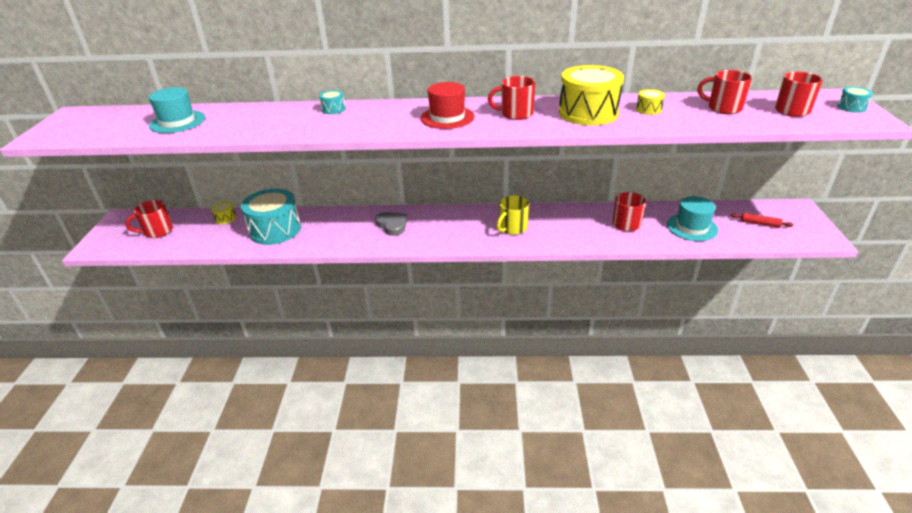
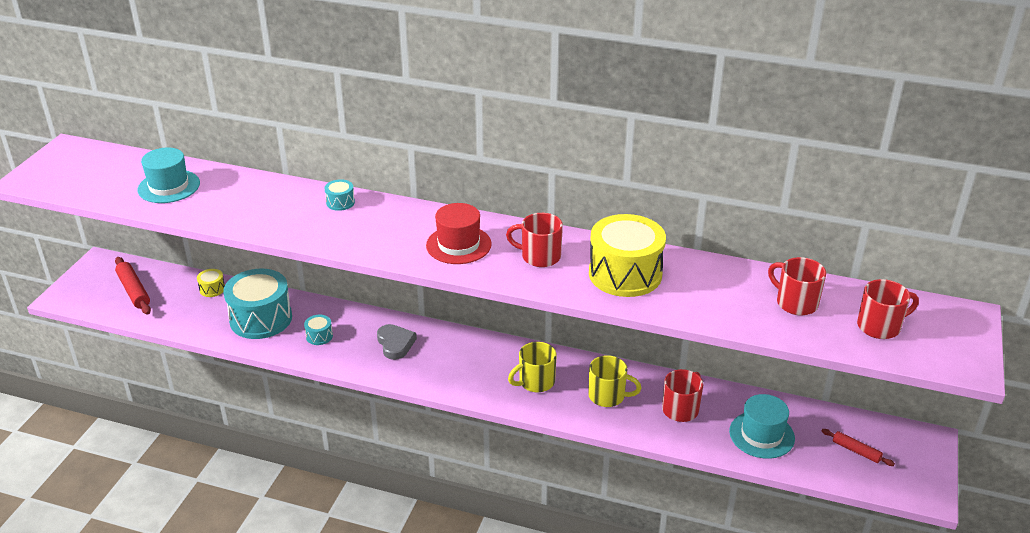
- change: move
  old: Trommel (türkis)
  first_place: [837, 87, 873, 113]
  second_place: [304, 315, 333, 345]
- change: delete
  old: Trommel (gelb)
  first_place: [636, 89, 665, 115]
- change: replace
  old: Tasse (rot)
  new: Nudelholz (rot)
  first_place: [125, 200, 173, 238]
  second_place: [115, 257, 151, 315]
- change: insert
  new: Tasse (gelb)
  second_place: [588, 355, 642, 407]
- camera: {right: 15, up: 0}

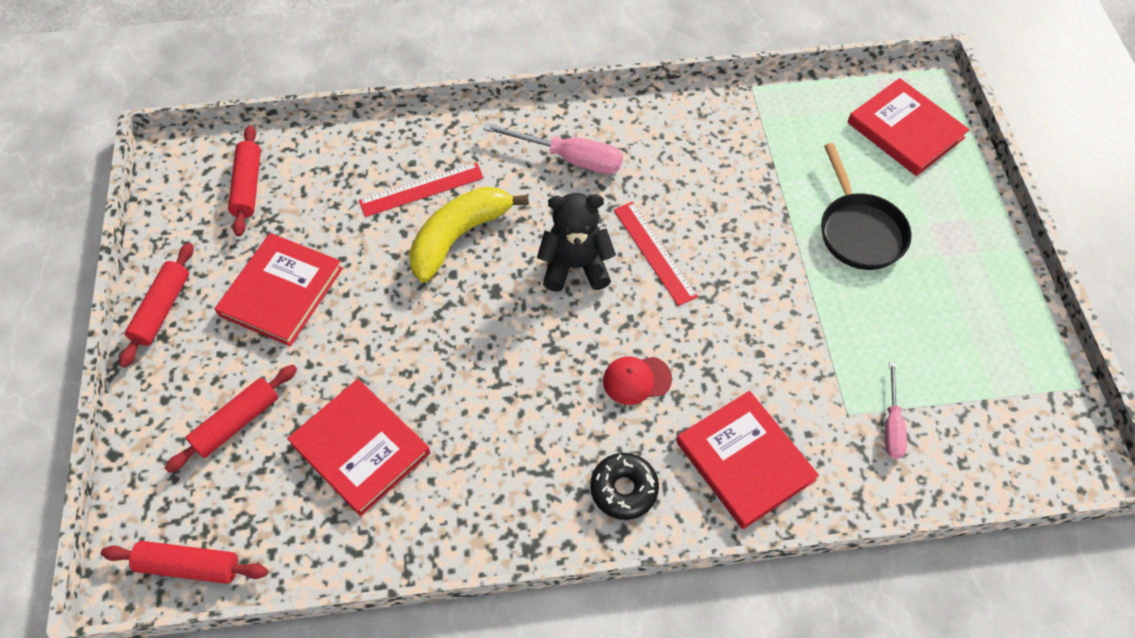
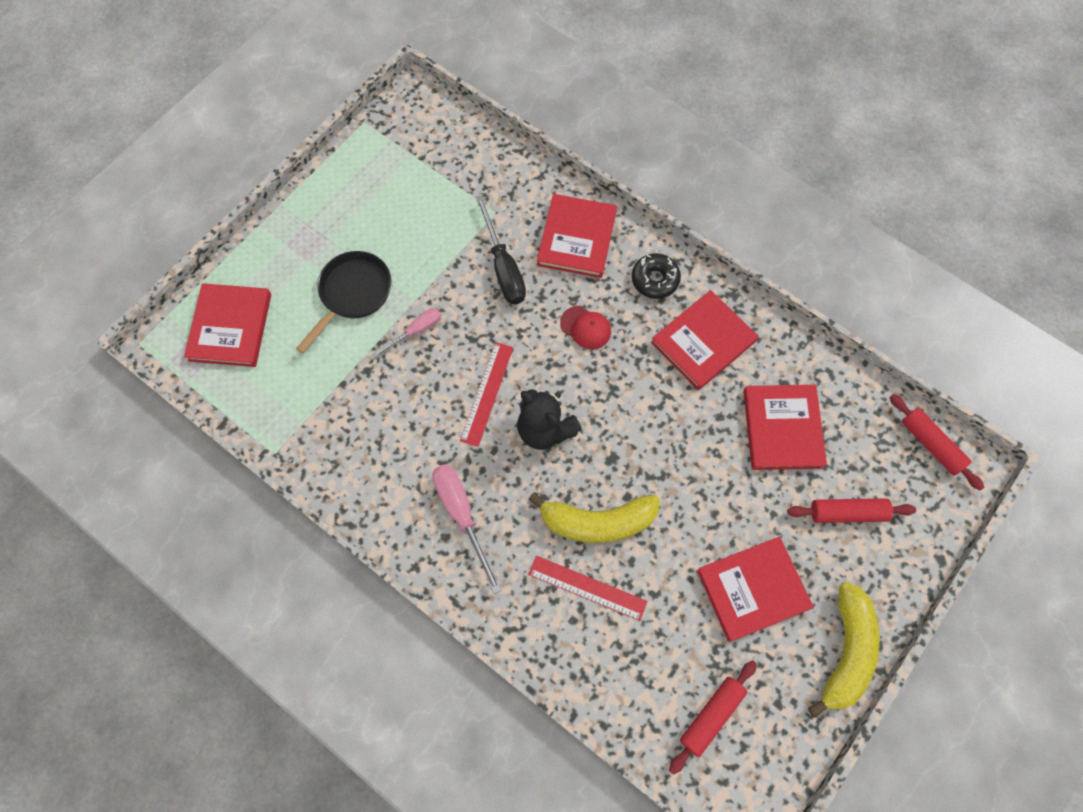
- change: replace
  old: Nudelholz (rot)
  new: Banane (gelb)
  first_place: [119, 243, 194, 368]
  second_place: [808, 582, 880, 718]
- change: move
  old: Schraubenzieher (rosa)
  first_place: [885, 362, 907, 459]
  second_place: [373, 308, 441, 358]
- change: insert
  new: Schraubenzieher (schwarz)
  second_place: [476, 196, 526, 304]
- change: insert
  new: Buch (rot)
  second_place: [651, 290, 759, 390]
- camera: {right: -135, up: 10}

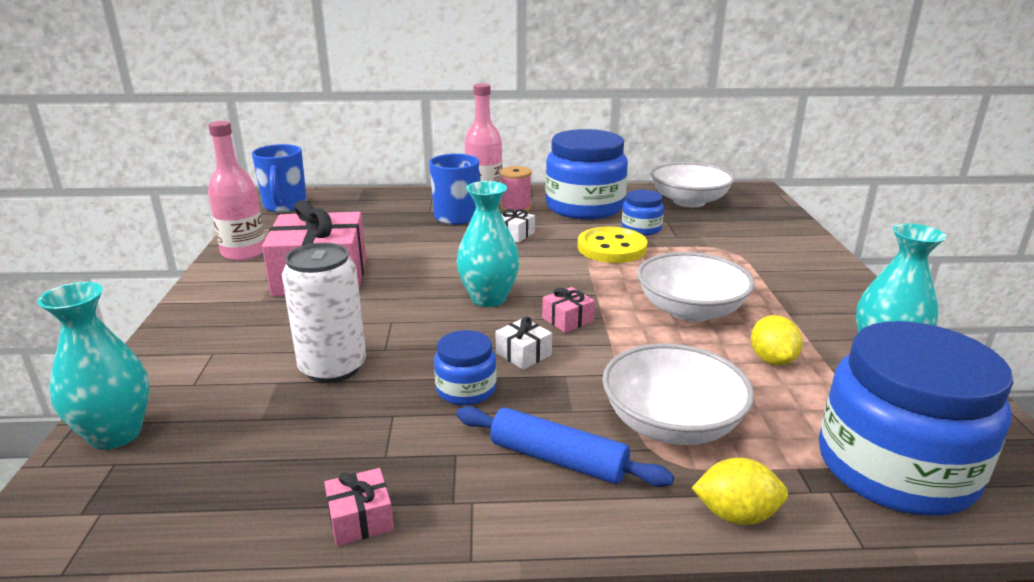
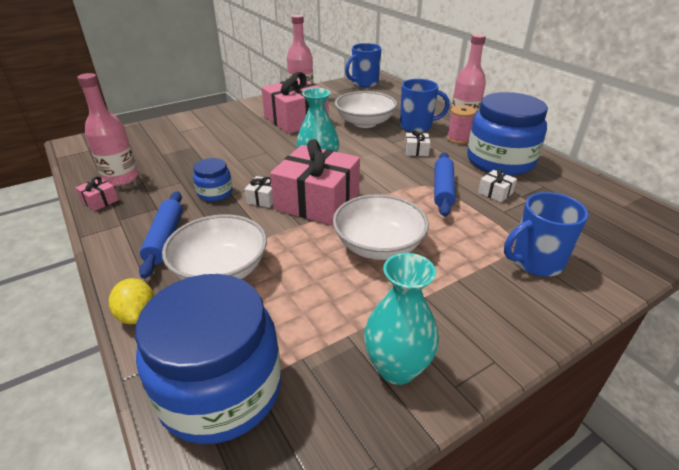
- change: move
  old: Schüssel (weiß)
  first_place: [651, 162, 735, 207]
  second_place: [335, 91, 397, 128]
- change: replace
  old: Einmachglas (blau)
  new: Geschenk (weiß)
  first_place: [622, 190, 664, 235]
  second_place: [478, 169, 517, 202]
- change: replace
  old: Knopf (gelb)
  new: Nudelholz (blau)
  first_place: [578, 227, 647, 263]
  second_place: [434, 152, 455, 217]
- change: delete
  old: Dose (weiß)
  first_place: [282, 243, 366, 383]
- change: delete
  old: Vase (türkis)
  first_place: [37, 282, 149, 449]
- change: resize
  old: Geschenk (rosa)
  first_place: [542, 287, 595, 333]
  second_place: [270, 139, 360, 225]
  factor: 2.45
- change: delete
  old: Zitrone (gelb)
  first_place: [751, 315, 803, 366]
- change: insert
  new: Flasche (rosa)
  second_place: [77, 73, 138, 186]
- change: insert
  new: Tasse (blau)
  second_place: [504, 192, 588, 277]
- camera: {right: 60, up: 10}

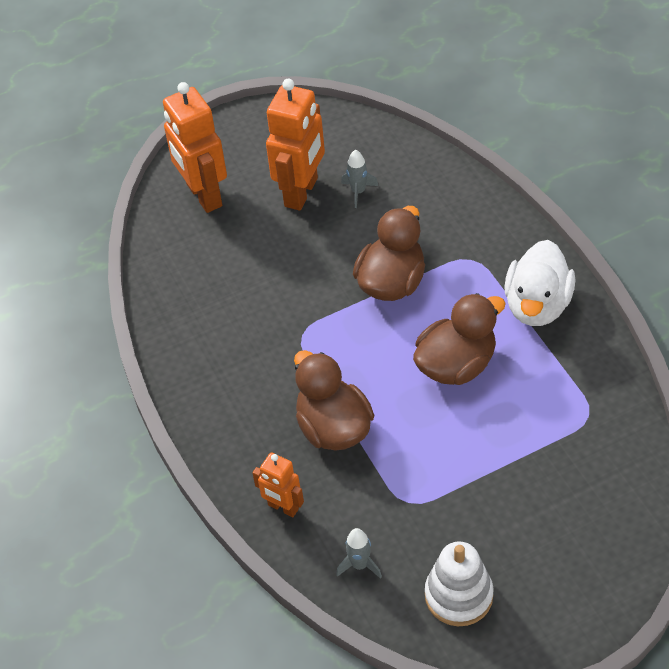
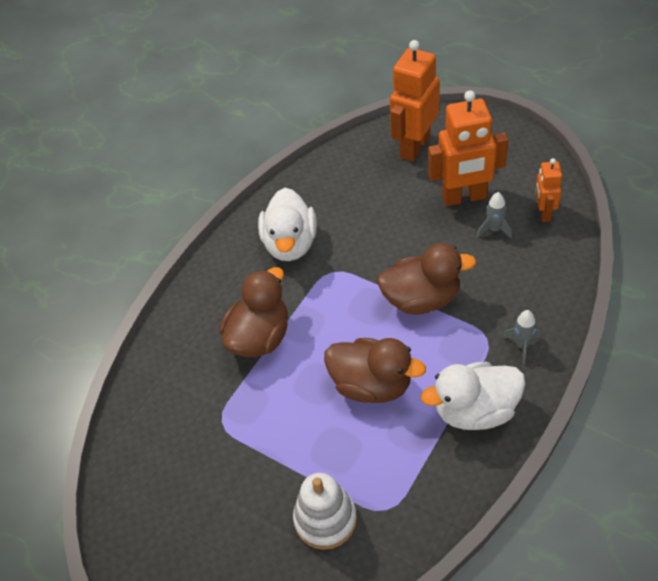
- change: move
  old: Roboter (orange)
  first_place: [252, 452, 304, 517]
  second_place: [535, 158, 562, 222]
- change: move
  old: Rakete (grau)
  first_place: [336, 528, 382, 579]
  second_place: [502, 310, 541, 364]
- change: move
  old: Stapelspielzeug (weiß)
  first_place: [425, 541, 494, 626]
  second_place: [293, 473, 357, 550]
- change: insert
  new: Ente (weiß)
  second_place: [258, 188, 317, 261]
- camera: {right: 60, up: 0}

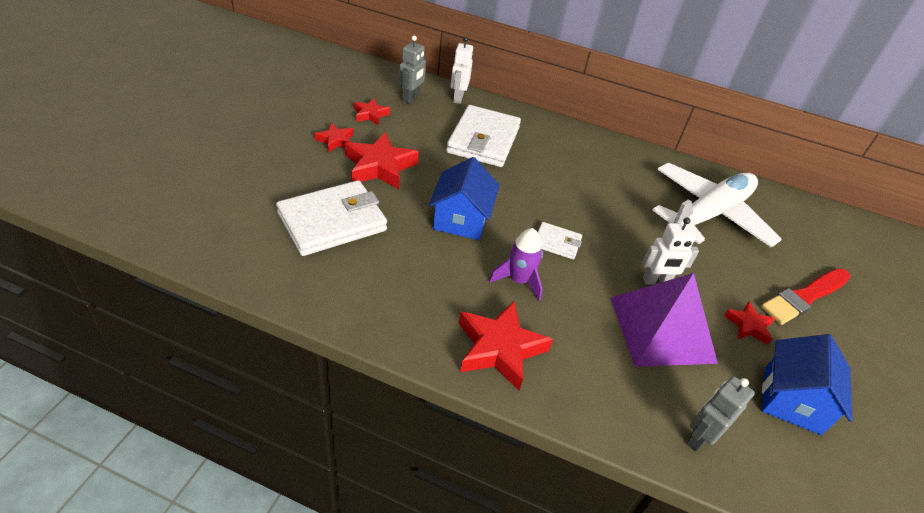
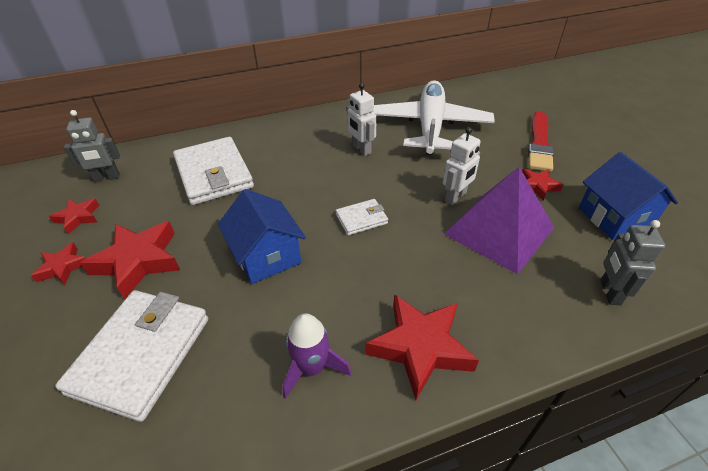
- change: rotate
  old: Roboter (grau)
  first_place: [399, 36, 426, 104]
  second_place: [64, 110, 120, 182]
  degrees: 90
- change: move
  old: Roboter (weiß)
  first_place: [451, 37, 473, 104]
  second_place: [347, 83, 377, 156]
- change: move
  old: Rakete (lila)
  first_place: [489, 228, 543, 301]
  second_place: [282, 313, 351, 399]
- camera: {right: -35, up: 0}

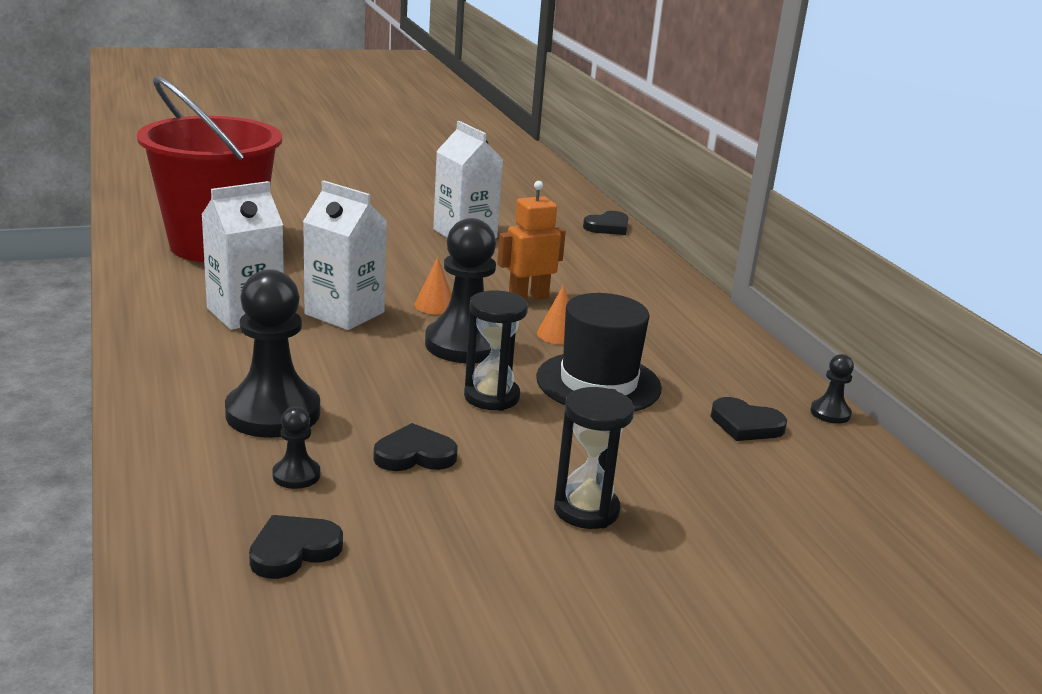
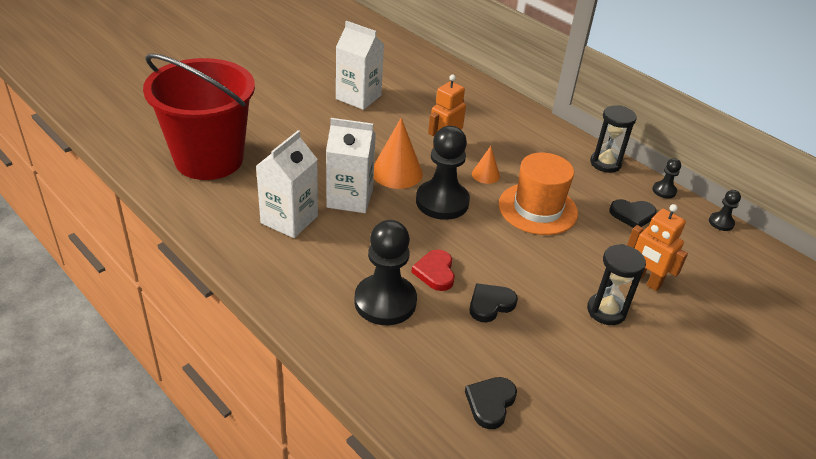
- change: delete
  old: Herz (schwarz)
  first_place: [583, 211, 629, 235]
- change: resize
  old: Kegel (orange)
  first_place: [415, 257, 452, 315]
  second_place: [374, 118, 423, 189]
  factor: 1.8
- change: move
  old: Sanduhr (schwarz)
  first_place: [464, 290, 528, 411]
  second_place: [590, 105, 637, 173]
- change: recolor
  old: Hut (schwarz)
  new: Hut (orange)
  first_place: [536, 293, 662, 412]
  second_place: [499, 152, 578, 235]
- change: move
  old: Bauer (schwarz)
  first_place: [272, 406, 320, 489]
  second_place: [709, 190, 741, 231]
- change: insert
  new: Roboter (orange)
  second_place: [627, 204, 688, 291]
- change: insert
  new: Herz (rot)
  second_place: [411, 249, 455, 291]
- camera: {right: -25, up: 15}

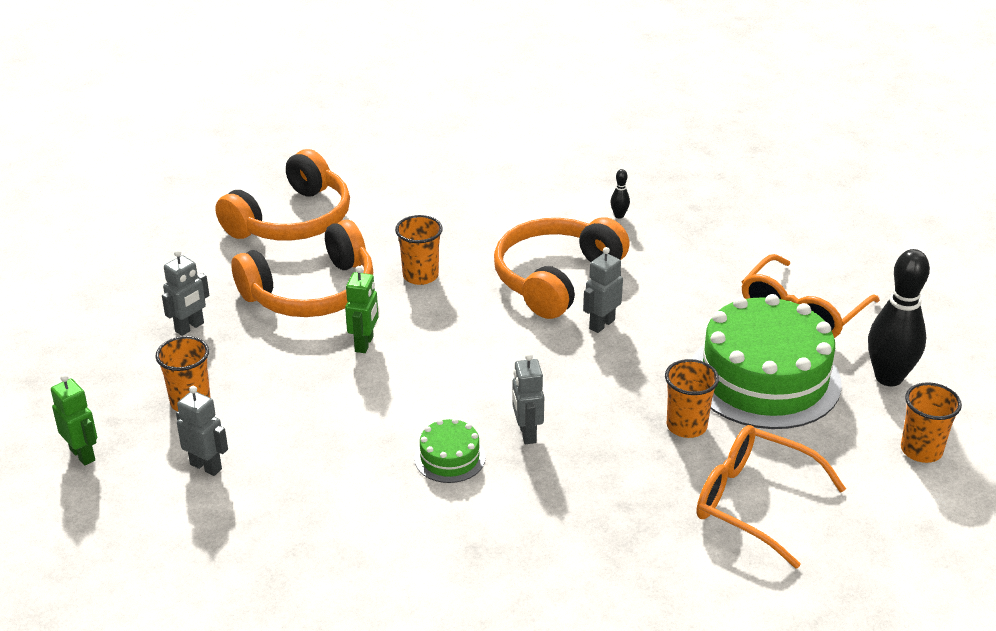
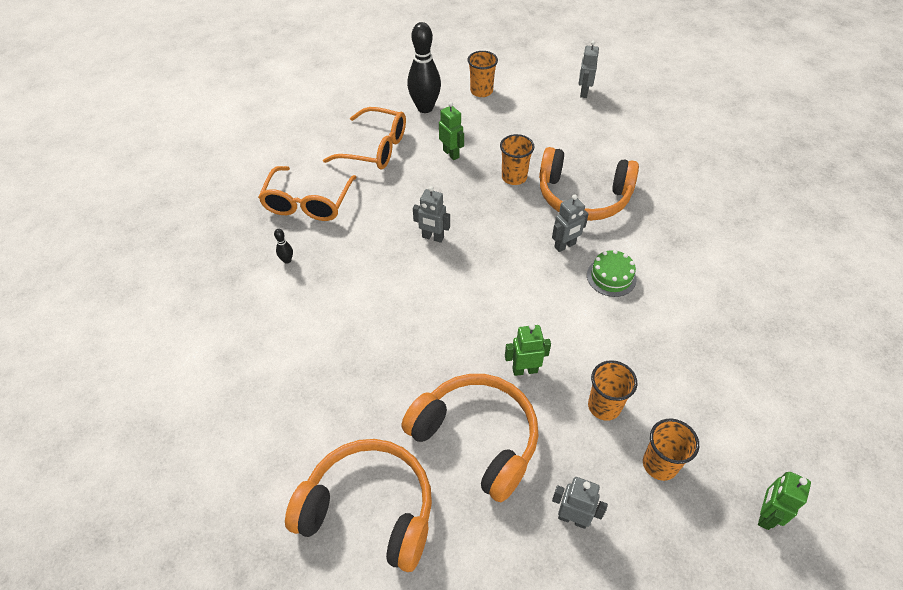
- change: move
  old: Becher (orange)
  first_place: [395, 215, 443, 285]
  second_place: [588, 360, 637, 421]
- change: move
  old: Kopfhörer (orange)
  first_place: [494, 217, 630, 319]
  second_place: [539, 147, 639, 221]
- change: replace
  old: Kuchen (grün)
  new: Roboter (grün)
  first_place: [692, 294, 842, 429]
  second_place: [439, 102, 464, 160]
- change: move
  old: Roboter (grau)
  first_place: [176, 386, 228, 476]
  second_place: [579, 41, 599, 98]
- change: move
  old: Brille (orange)
  first_place: [697, 425, 846, 569]
  second_place: [258, 166, 357, 221]
- camera: {right: -110, up: 15}

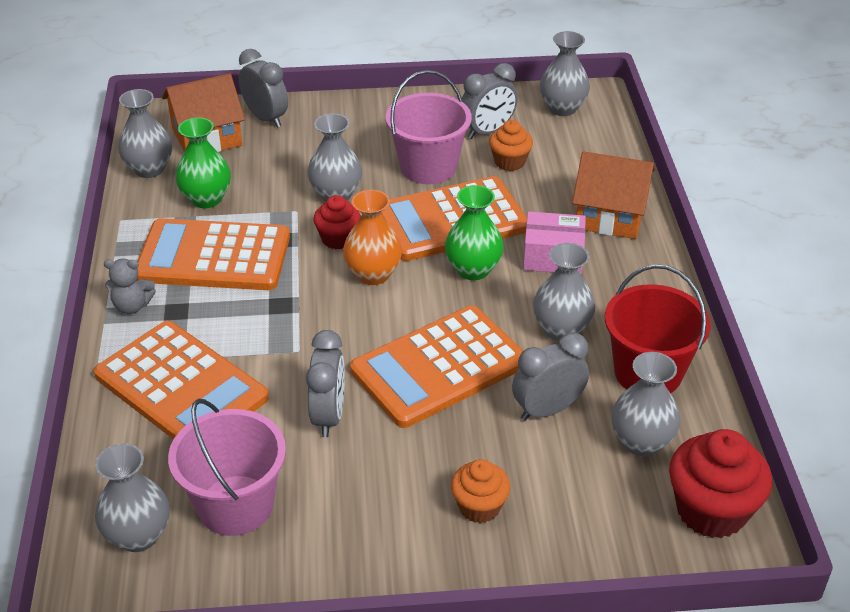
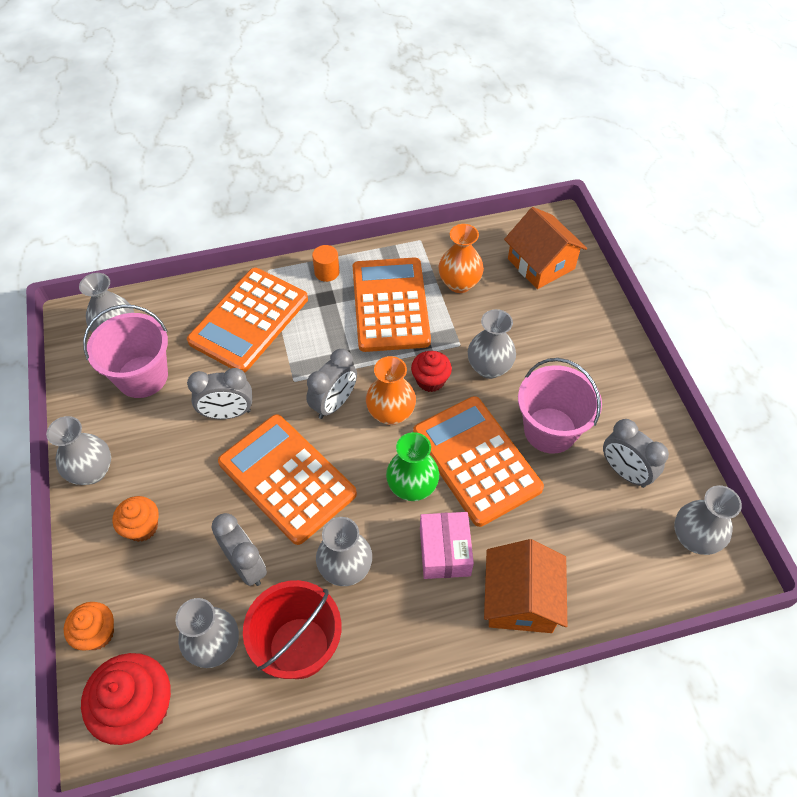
- change: move
  old: Wecker (grau)
  first_place: [239, 49, 288, 128]
  second_place: [306, 349, 357, 419]
- change: move
  old: Vase (grau)
  first_place: [118, 89, 172, 178]
  second_place: [46, 416, 111, 485]
- change: recolor
  old: Vase (grün)
  new: Vase (orange)
  first_place: [175, 117, 231, 208]
  second_place: [439, 224, 484, 293]
- change: move
  old: Muffin (orange)
  first_place: [489, 120, 533, 171]
  second_place: [64, 602, 114, 651]
- change: replace
  old: Teddybär (grau)
  new: Vollzylinder (orange)
  first_place: [104, 259, 156, 314]
  second_place: [312, 245, 340, 282]
- camera: {right: 80, up: 15}

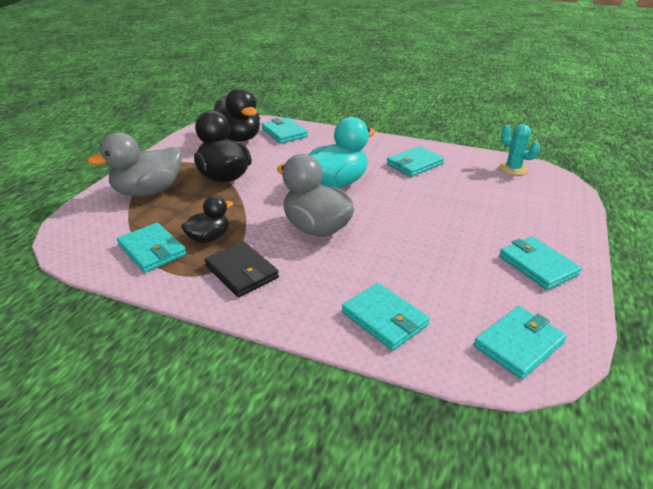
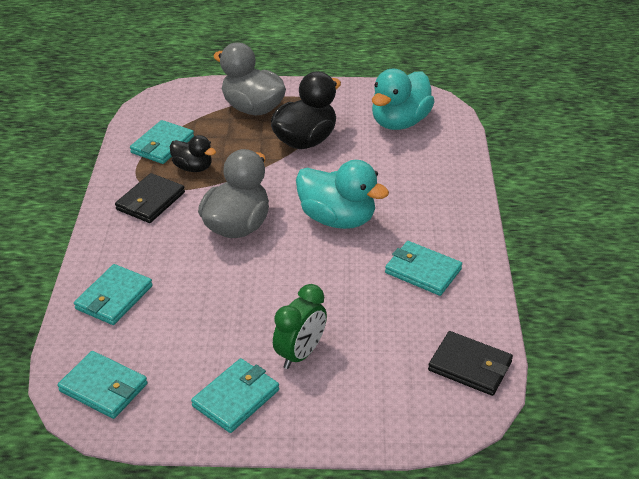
- change: recolor
  old: Ente (schwarz)
  new: Ente (türkis)
  first_place: [214, 87, 260, 142]
  second_place: [372, 69, 435, 130]
- change: delete
  old: Geldbörse (türkis)
  first_place: [261, 117, 308, 144]
- change: replace
  old: Kaktus (türkis)
  new: Geldbörse (schwarz)
  first_place: [499, 124, 540, 175]
  second_place: [428, 331, 513, 396]
- change: insert
  new: Wecker (grün)
  second_place: [273, 284, 327, 369]
- camera: {right: 70, up: 5}

